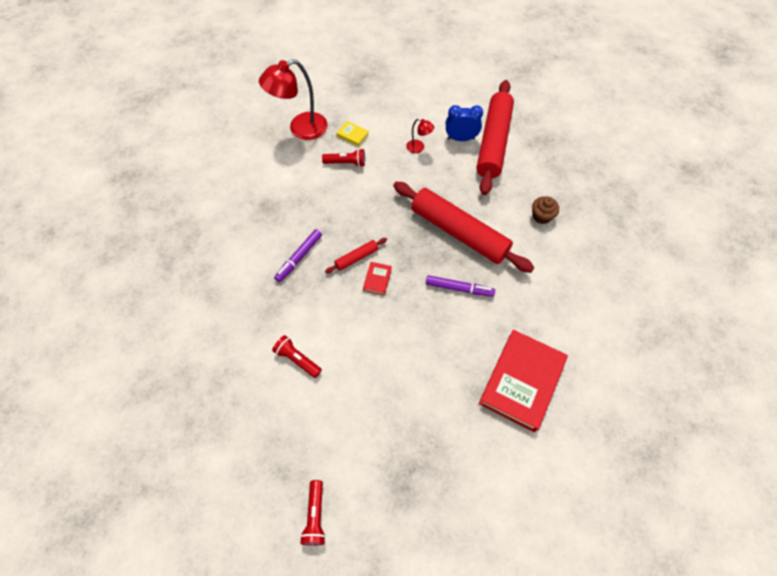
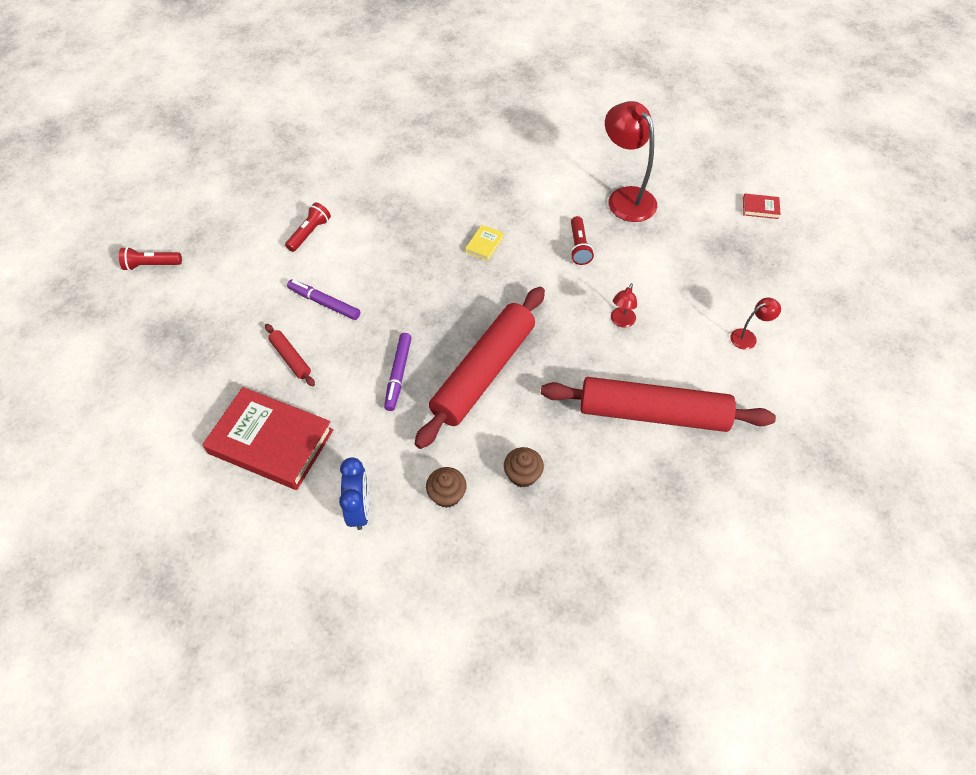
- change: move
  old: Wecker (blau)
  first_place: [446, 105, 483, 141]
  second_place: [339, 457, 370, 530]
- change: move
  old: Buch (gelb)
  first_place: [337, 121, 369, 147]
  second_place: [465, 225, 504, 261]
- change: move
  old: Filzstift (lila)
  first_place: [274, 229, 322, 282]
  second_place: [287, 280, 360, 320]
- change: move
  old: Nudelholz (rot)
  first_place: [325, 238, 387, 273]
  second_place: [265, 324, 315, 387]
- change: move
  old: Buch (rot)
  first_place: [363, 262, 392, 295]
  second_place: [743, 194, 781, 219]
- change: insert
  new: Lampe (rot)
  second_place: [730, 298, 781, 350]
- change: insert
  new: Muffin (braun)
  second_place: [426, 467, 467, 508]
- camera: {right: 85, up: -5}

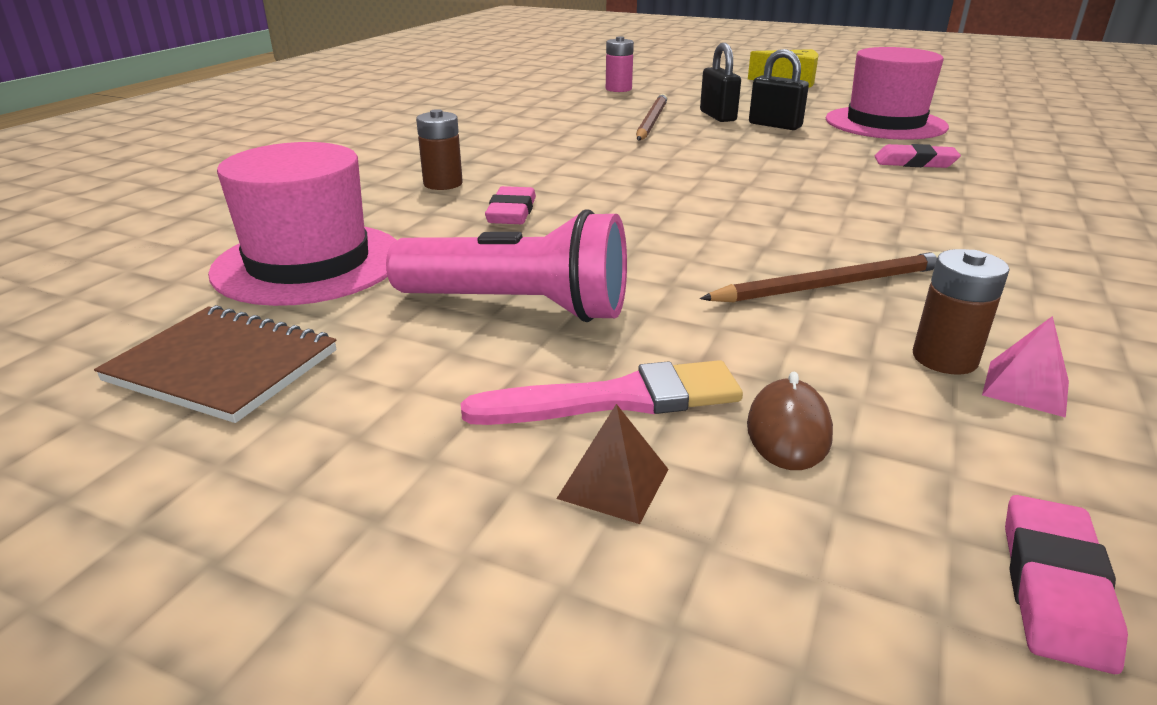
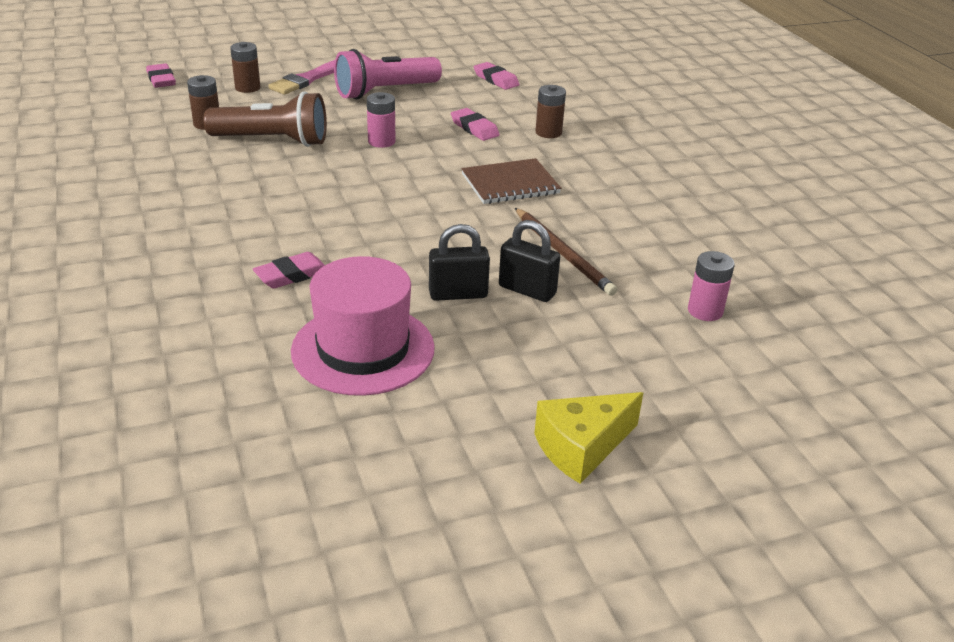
- change: replace
  old: Hut (rosa)
  new: Radiergummi (rosa)
  first_place: [208, 142, 397, 306]
  second_place: [474, 62, 519, 90]
- change: replace
  old: Bleistift (braun)
  new: Taschenlampe (braun)
  first_place: [700, 251, 942, 302]
  second_place: [203, 91, 327, 147]
- change: move
  old: Notizbuch (braun)
  first_place: [94, 305, 337, 423]
  second_place: [461, 158, 561, 204]
- change: delete
  old: Pyramide (rosa)
  first_place: [982, 316, 1069, 418]
- change: replace
  old: Computermaus (braun)
  new: Batterie (braun)
  first_place: [747, 372, 833, 470]
  second_place: [230, 42, 260, 93]
- change: delete
  old: Pyramide (braun)
  first_place: [556, 404, 669, 524]
- change: insert
  new: Batterie (rosa)
  second_place: [367, 92, 395, 148]
- camera: {right: 135, up: 5}

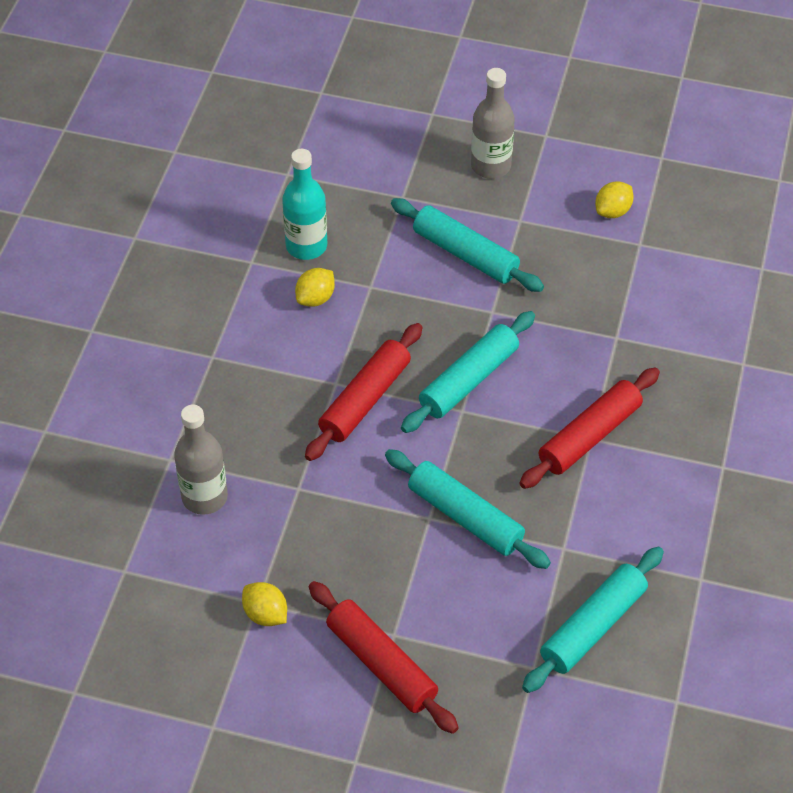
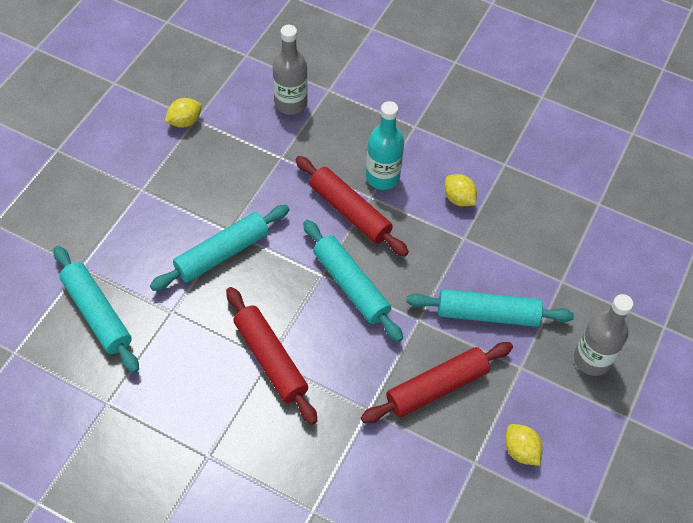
- change: move
  old: Flasche (türkis)
  first_place: [282, 149, 327, 260]
  second_place: [366, 101, 404, 190]
- change: rotate
  old: Nudelholz (türkis)
  first_place: [391, 198, 544, 292]
  second_place: [406, 289, 574, 327]
  degrees: 45
- change: move
  old: Nudelholz (rot)
  first_place: [309, 581, 459, 734]
  second_place: [361, 342, 513, 423]
- camera: {right: 100, up: 5}

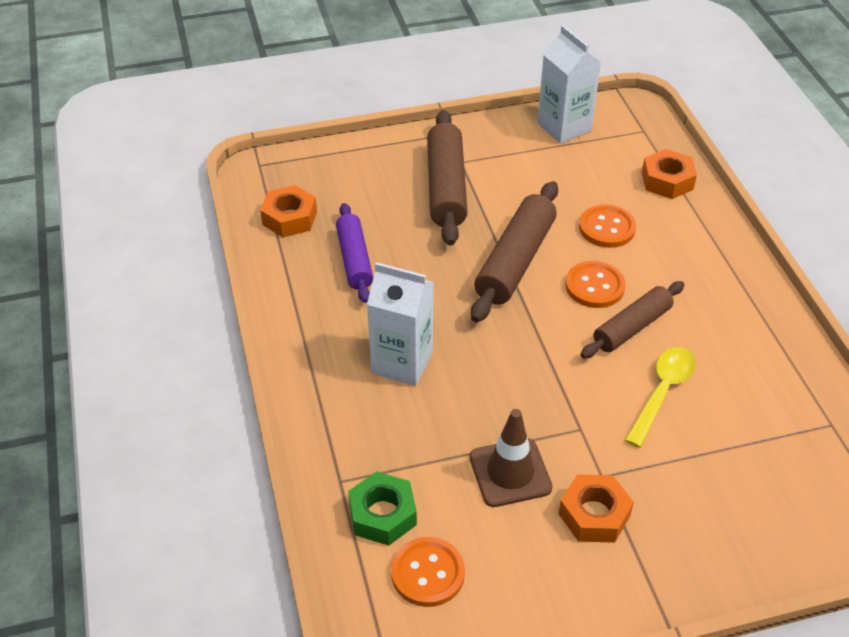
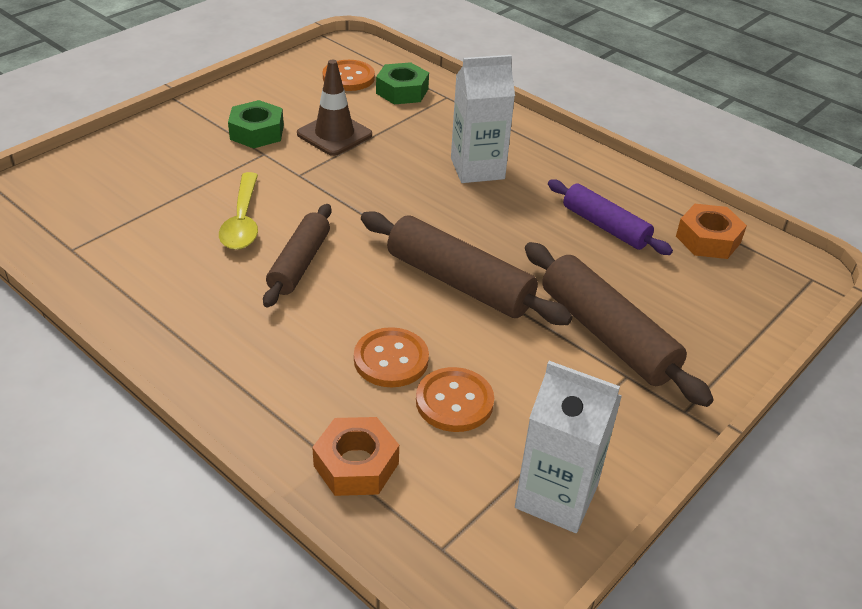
- change: rotate
  old: Nudelholz (braun)
  first_place: [471, 181, 558, 323]
  second_place: [361, 211, 572, 325]
  degrees: -45
- change: move
  old: Knopf (orange)
  first_place: [565, 261, 626, 308]
  second_place: [416, 367, 494, 432]
- change: recolor
  old: Sechskantmutter (orange)
  new: Sechskantmutter (grün)
  first_place: [559, 474, 634, 543]
  second_place: [228, 100, 284, 148]
- camera: {right: 145, up: -5}

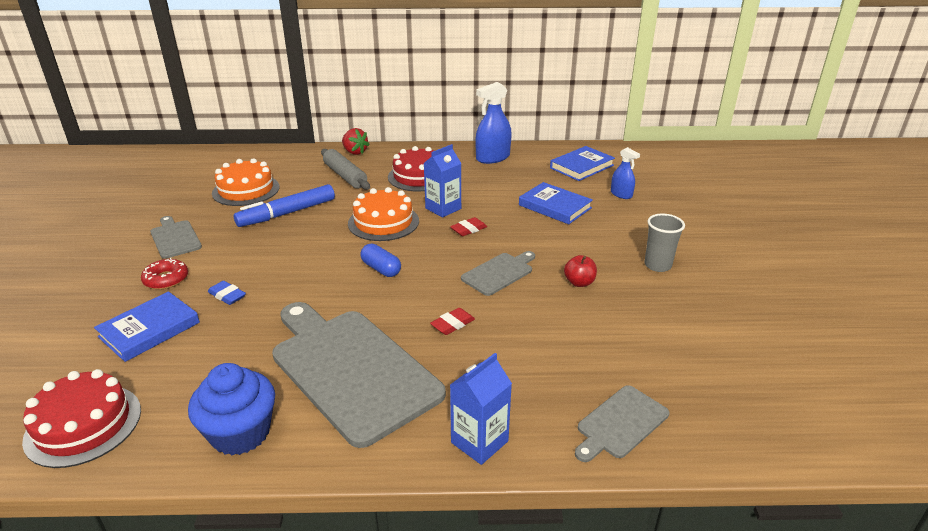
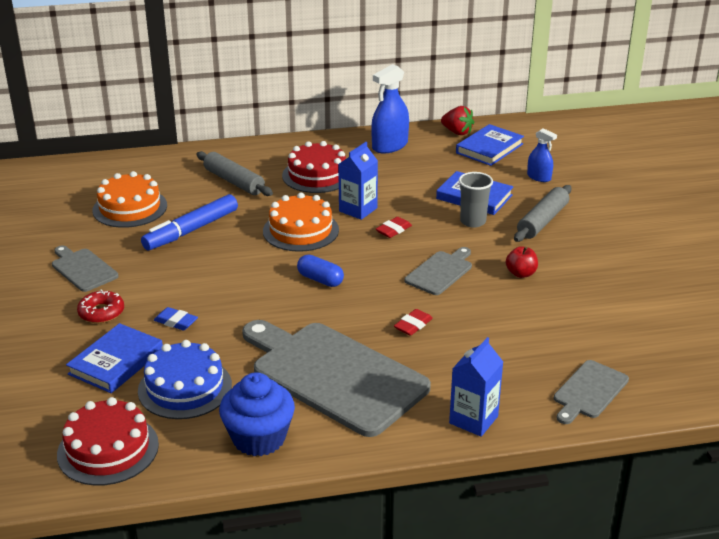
- change: move
  old: Erdbeere (rot)
  first_place: [342, 128, 370, 155]
  second_place: [441, 106, 474, 135]
- change: move
  old: Becher (grau)
  first_place: [644, 214, 685, 272]
  second_place: [459, 172, 493, 228]
- change: insert
  new: Nudelholz (grau)
  second_place: [514, 185, 571, 242]
- change: insert
  new: Kuchen (blau)
  second_place: [138, 340, 232, 419]
- camera: {right: -10, up: 0}

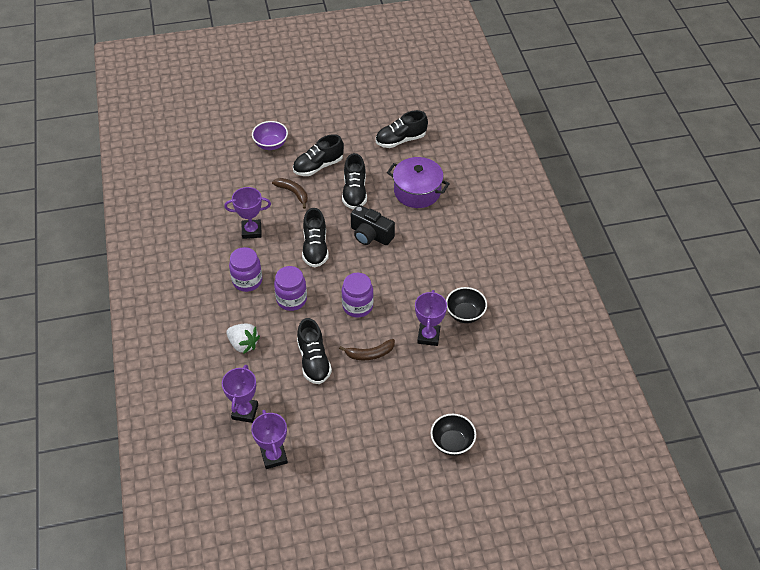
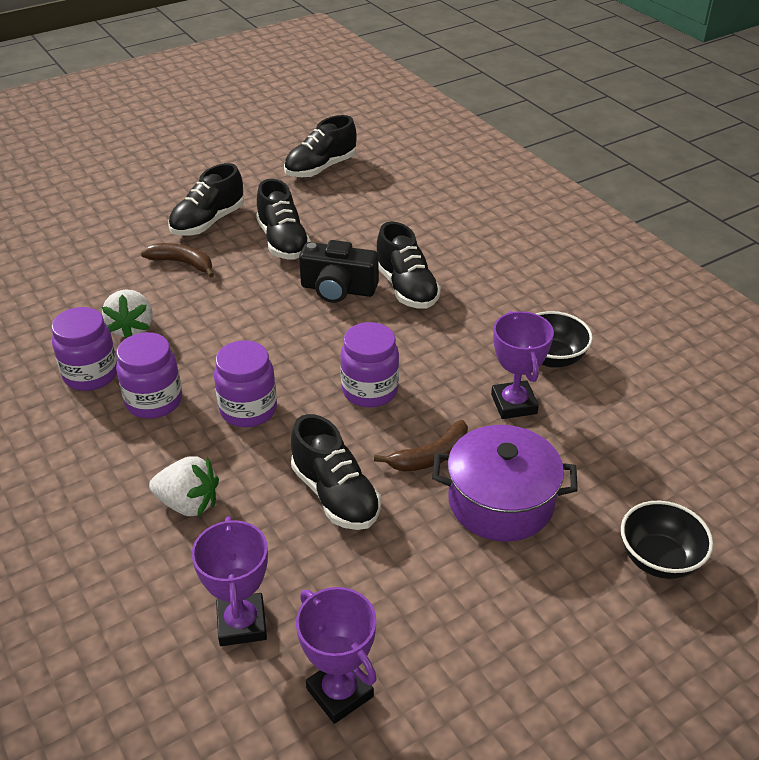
- change: delete
  old: Schüssel (lila)
  first_place: [252, 121, 288, 150]
- change: move
  old: Kochtopf (lila)
  first_place: [387, 157, 450, 208]
  second_place: [432, 425, 578, 542]
- change: replace
  old: Pokal (lila)
  new: Erdbeere (weiß)
  first_place: [224, 187, 271, 239]
  second_place: [102, 289, 153, 338]
- change: move
  old: Schuh (schwarz)
  first_place: [302, 208, 329, 267]
  second_place: [377, 221, 441, 309]
- change: insert
  new: Einmachglas (lila)
  second_place: [51, 307, 117, 391]
- camera: {right: -20, up: -10}

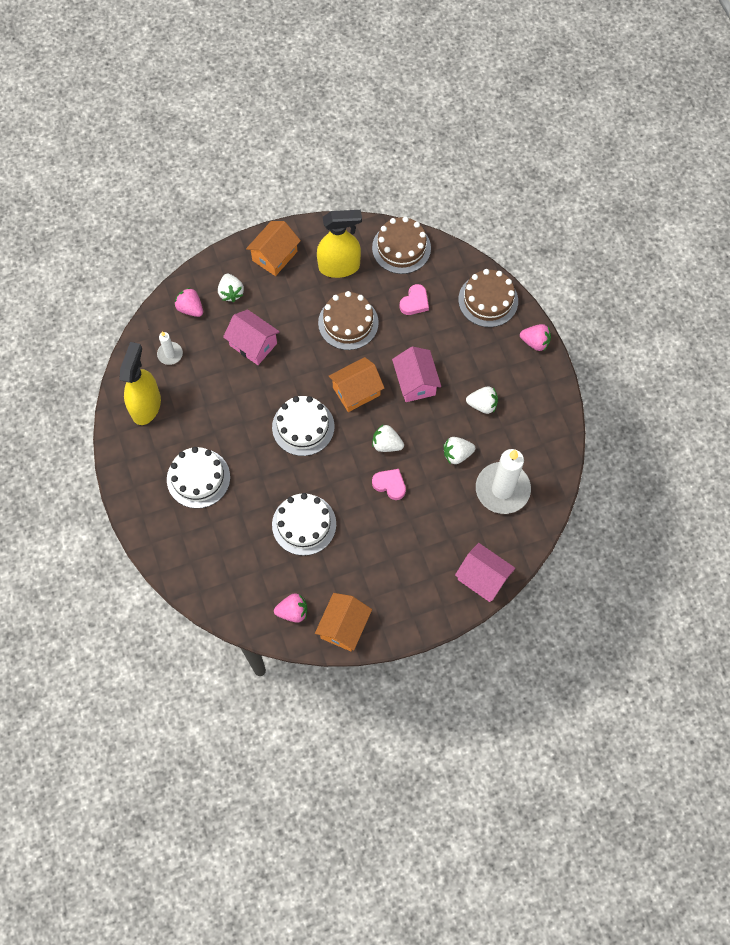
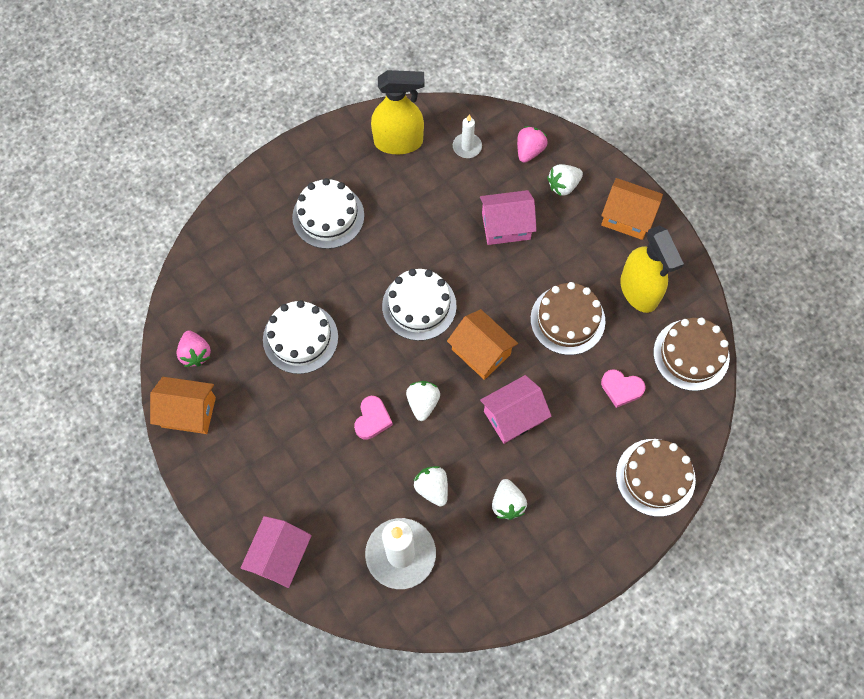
- change: rotate
  old: Haus (rosa)
  first_place: [223, 309, 280, 365]
  second_place: [480, 190, 537, 245]
  degrees: 60
- change: delete
  old: Erdbeere (rosa)
  first_place: [520, 324, 551, 351]
- camera: {right: 75, up: 0}

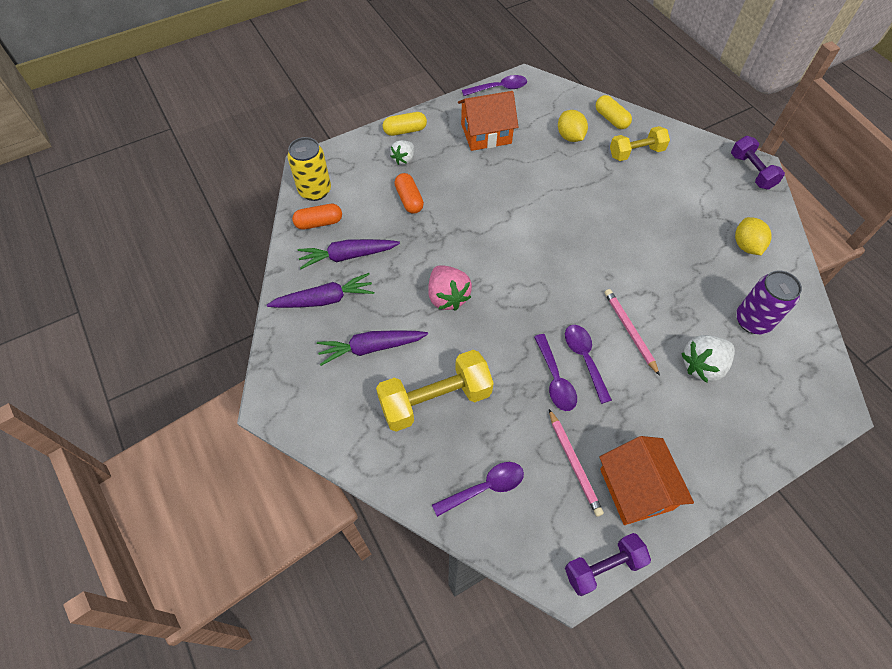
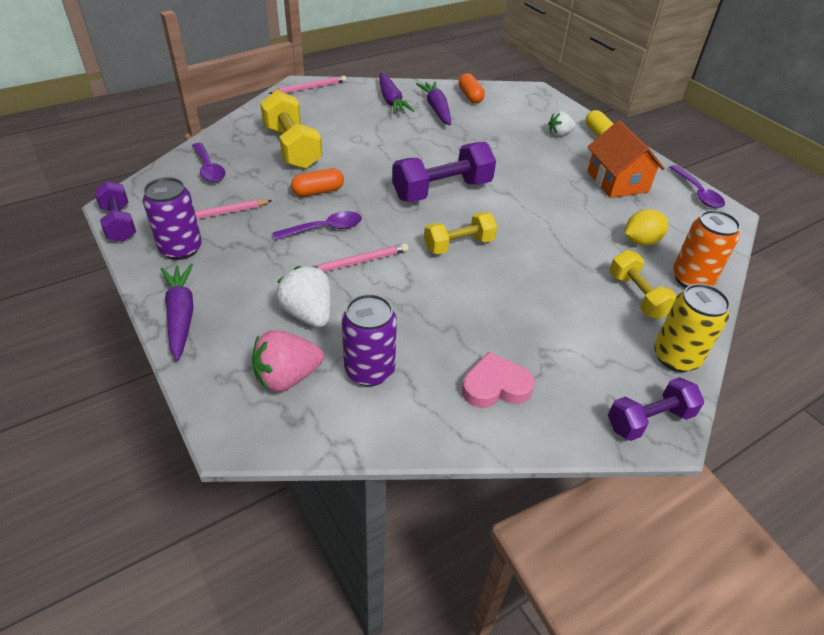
- change: replace
  old: Kapsel (gelb)
  new: Dose (orange)
  first_place: [596, 95, 632, 129]
  second_place: [673, 210, 741, 288]
- change: move
  old: Dose (gelb)
  first_place: [287, 137, 331, 201]
  second_place: [654, 284, 730, 372]
- change: rotate
  old: Erdbeere (weiß)
  first_place: [390, 140, 414, 165]
  second_place: [548, 111, 576, 137]
  degrees: -45
- change: move
  old: Kapsel (orange)
  first_place: [394, 173, 424, 214]
  second_place: [291, 168, 344, 197]
- change: replace
  old: Zitrone (gelb)
  new: Herz (rosa)
  first_place: [735, 217, 772, 255]
  second_place: [462, 352, 535, 408]
- change: move
  old: Erdbeere (rosa)
  first_place: [428, 265, 472, 311]
  second_place: [252, 330, 324, 392]
- change: move
  old: Karotte (lila)
  first_place: [317, 330, 428, 366]
  second_place: [161, 263, 194, 361]
- change: delete
  old: Löffel (lila)
  first_place: [534, 334, 577, 411]
- change: replace
  old: Haus (orange)
  new: Dose (lila)
  first_place: [599, 436, 694, 525]
  second_place: [143, 177, 202, 260]
- change: insert
  new: Bleistift (rosa)
  second_place: [269, 76, 347, 94]
- change: insert
  new: Hantel (lila)
  second_place: [392, 142, 496, 202]
- change: insert
  new: Hantel (gelb)
  second_place: [424, 212, 497, 254]
- camera: {right: 85, up: -15}

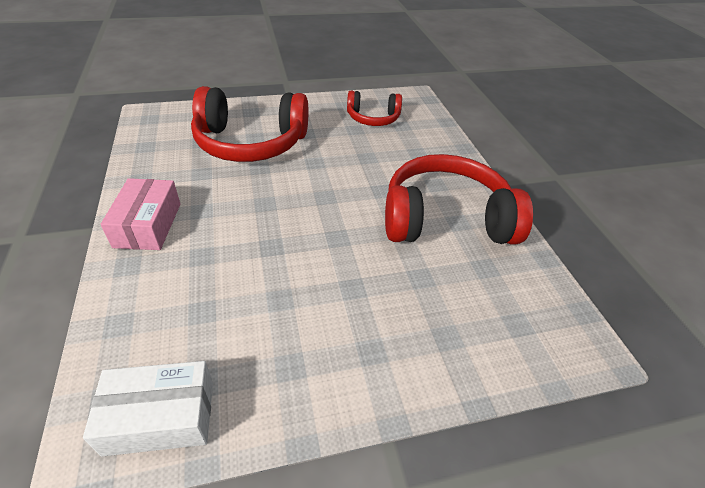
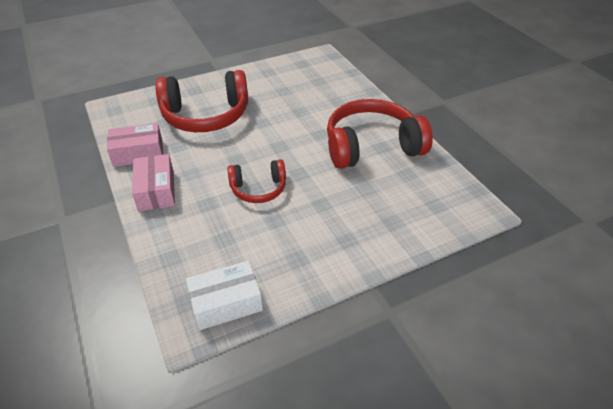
- change: move
  old: Kopfhörer (rot)
  first_place: [347, 90, 402, 126]
  second_place: [227, 159, 286, 203]
- change: insert
  new: Schachtel (rosa)
  second_place: [107, 123, 163, 167]
- camera: {right: -10, up: 0}

